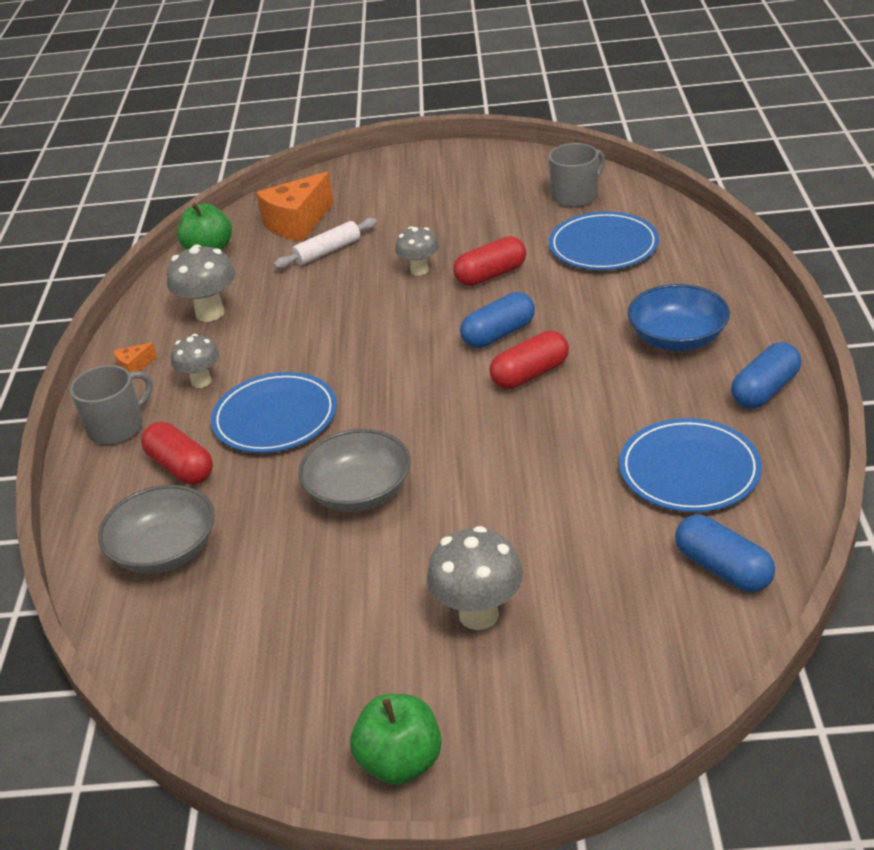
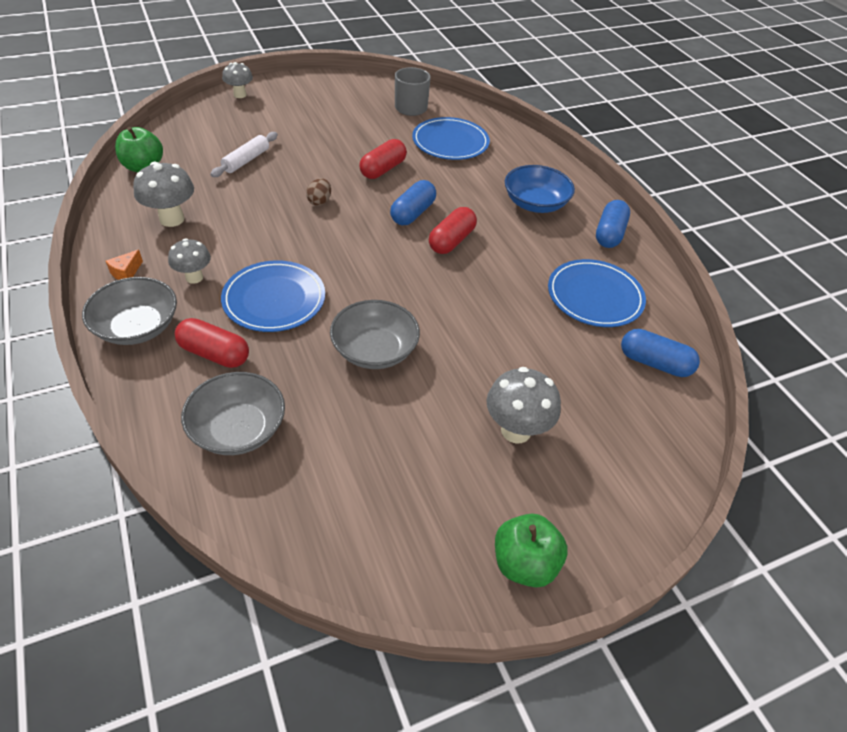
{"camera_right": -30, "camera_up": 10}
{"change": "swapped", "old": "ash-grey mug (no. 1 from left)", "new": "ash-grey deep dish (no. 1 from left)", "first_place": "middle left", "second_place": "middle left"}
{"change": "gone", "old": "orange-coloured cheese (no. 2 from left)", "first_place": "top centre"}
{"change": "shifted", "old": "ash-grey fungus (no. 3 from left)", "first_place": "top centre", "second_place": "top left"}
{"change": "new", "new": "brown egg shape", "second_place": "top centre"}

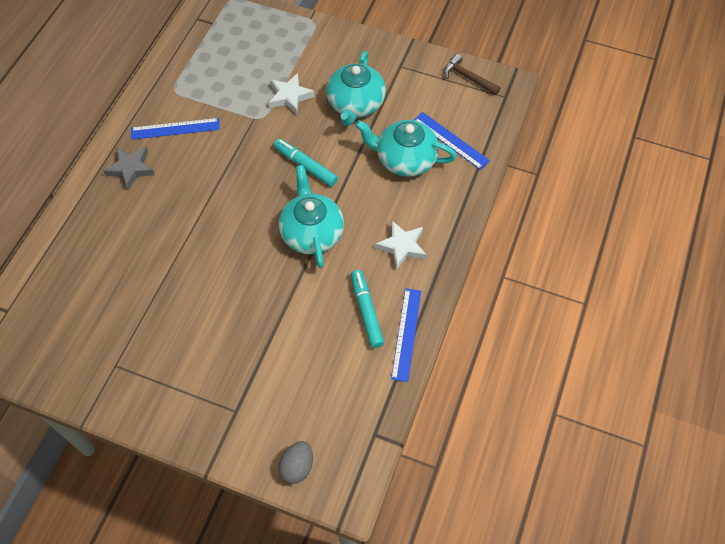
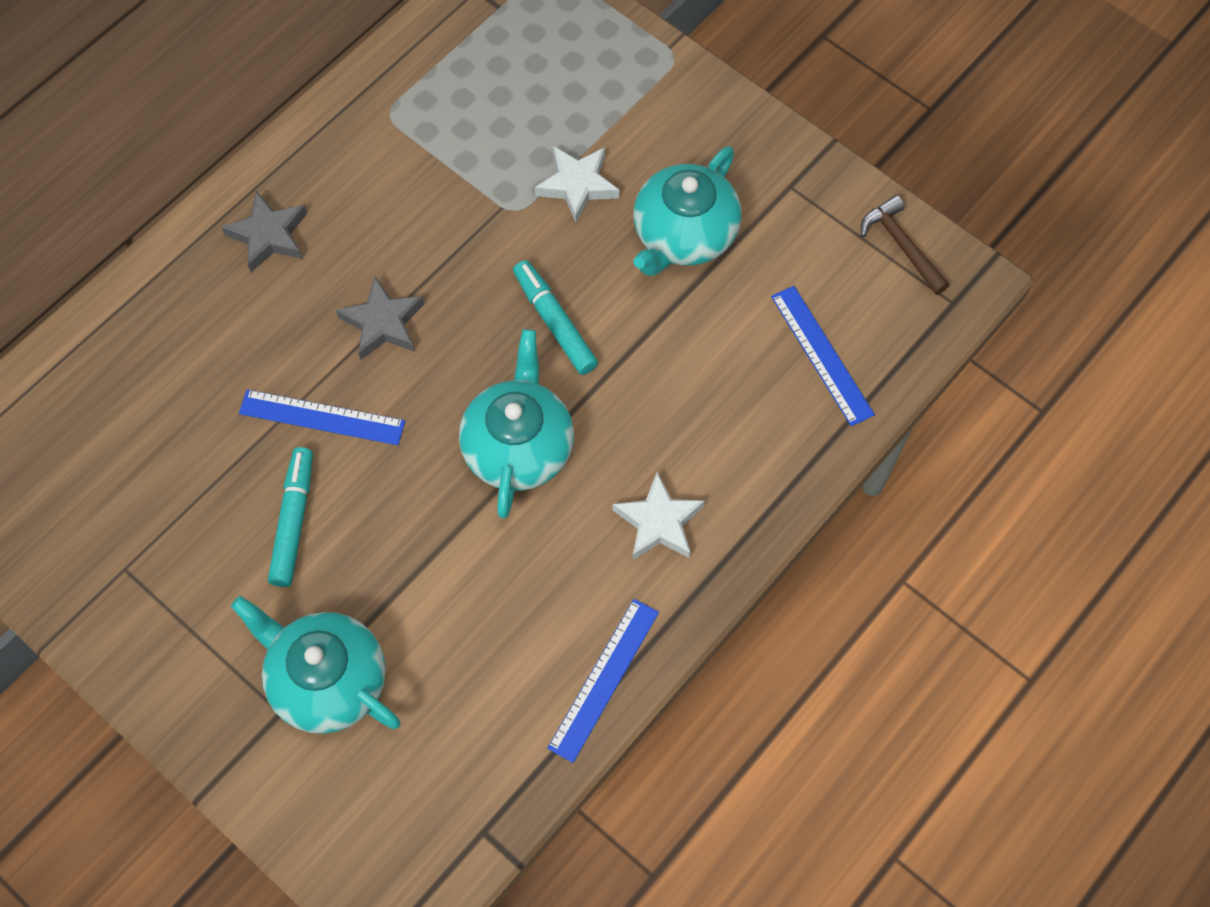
{"camera_right": 20, "camera_up": 5}
{"change": "shifted", "old": "cobalt measuring stick (no. 1 from left)", "first_place": "top left", "second_place": "middle left"}
{"change": "gone", "old": "ash-grey egg shape", "first_place": "bottom centre"}
{"change": "shifted", "old": "turquoise marker pen (no. 2 from left in the first image)", "new": "turquoise marker pen (no. 1 from left)", "first_place": "centre", "second_place": "middle left"}
{"change": "shifted", "old": "turquoise tea pot (no. 3 from left in the first image)", "new": "turquoise tea pot (no. 1 from left)", "first_place": "top centre", "second_place": "bottom left"}
{"change": "new", "new": "ash-grey five-pointed star (no. 2 from left)", "second_place": "middle left"}

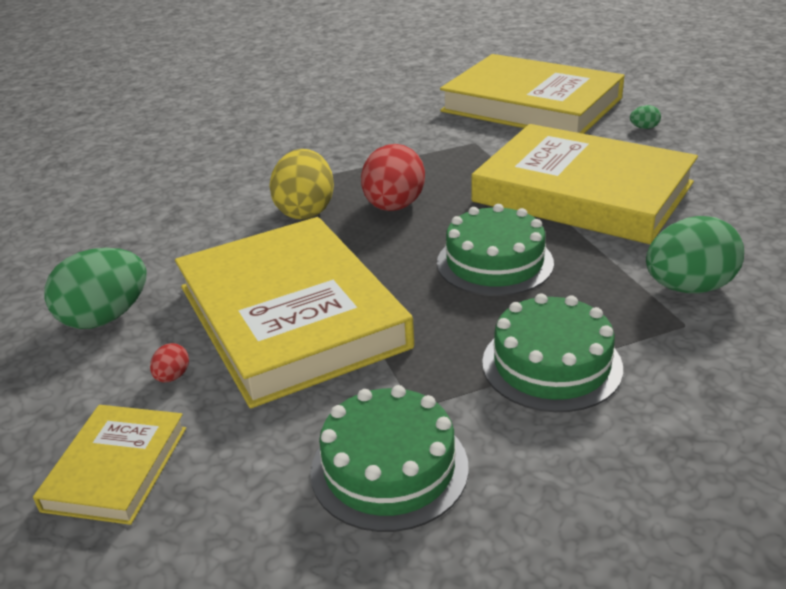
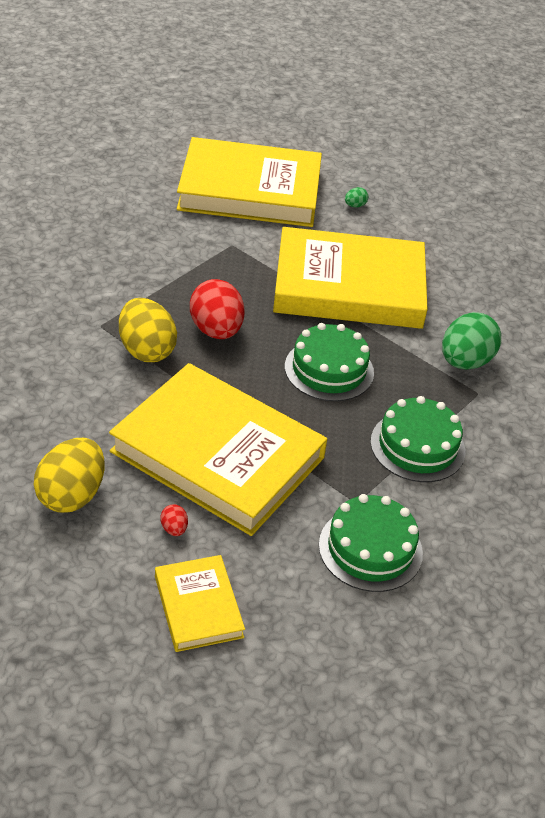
{"camera_right": -35, "camera_up": 10}
{"change": "repainted", "old": "emerald egg shape (no. 1 from left)", "new": "golden egg shape (no. 1 from left)", "first_place": "middle left", "second_place": "middle left"}

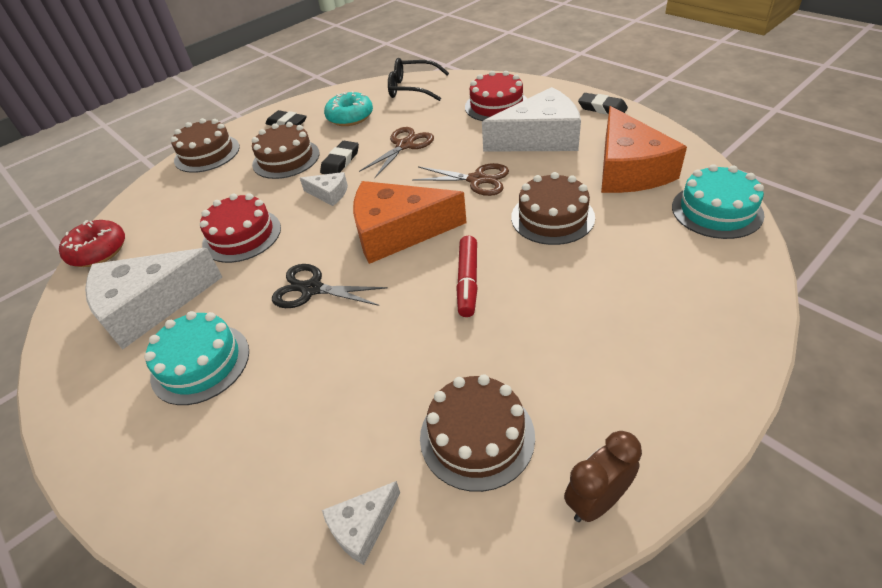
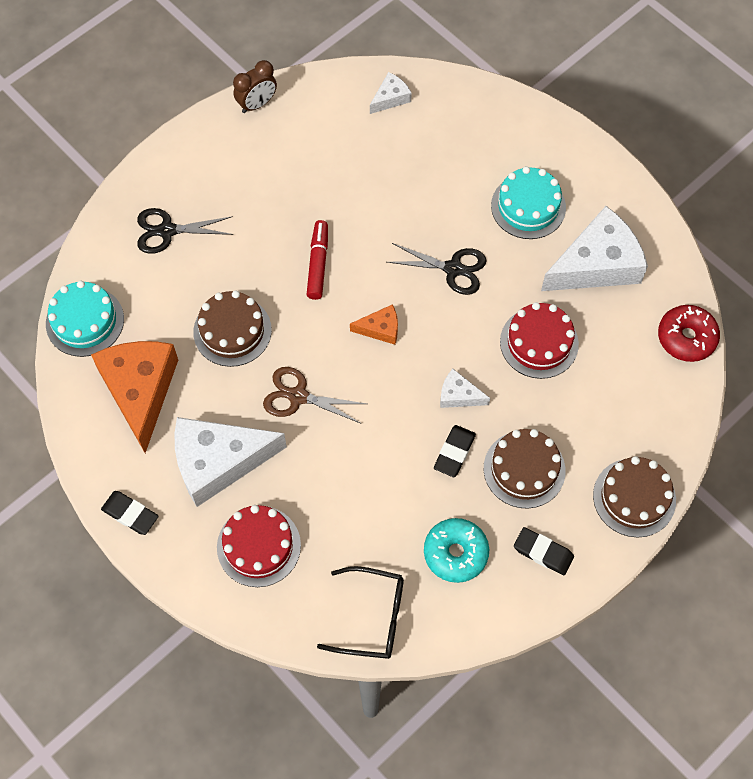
{"camera_right": 175, "camera_up": 20}
{"change": "scaled", "old": "orange-coloured cheese (no. 1 from left in the first image)", "first_place": "centre", "second_place": "centre", "factor": 0.46}
{"change": "gone", "old": "brown shears (no. 1 from left)", "first_place": "top centre"}
{"change": "gone", "old": "brown gateau (no. 3 from left)", "first_place": "bottom centre"}
{"change": "new", "new": "black shears (no. 1 from left)", "second_place": "top left"}

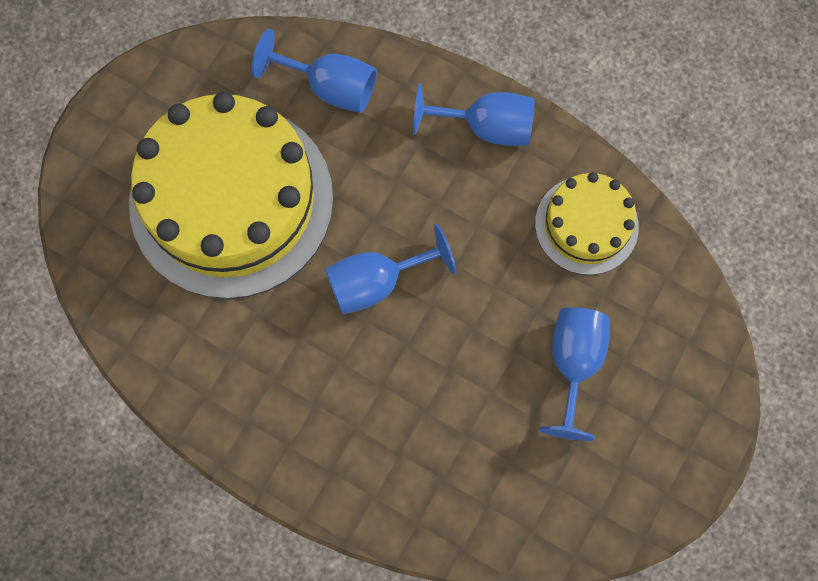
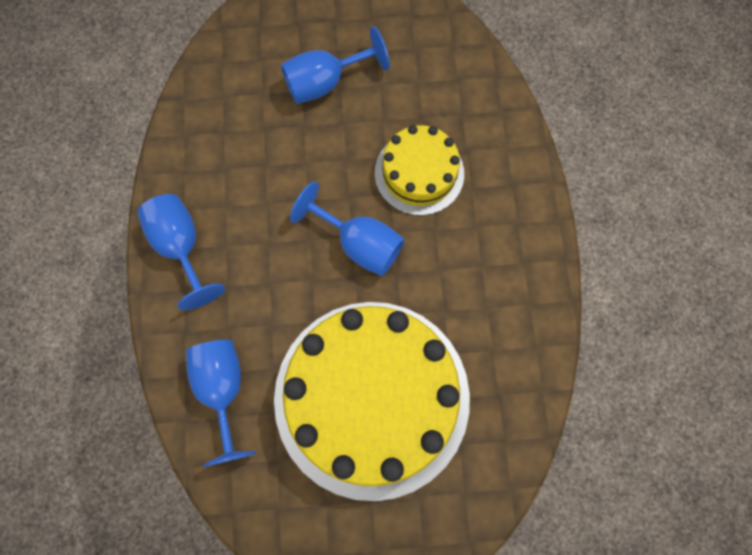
{"camera_right": -125, "camera_up": 0}
{"change": "shifted", "old": "golden gateau (no. 2 from left)", "first_place": "middle right", "second_place": "top centre"}

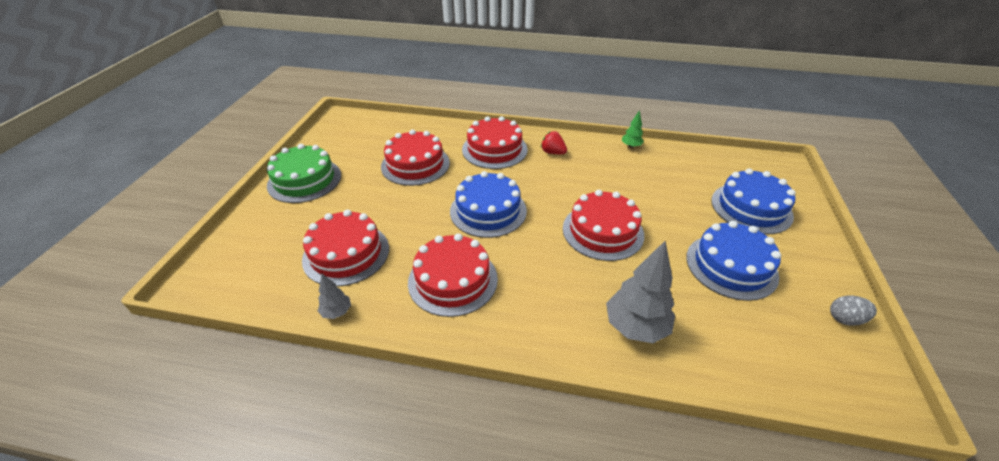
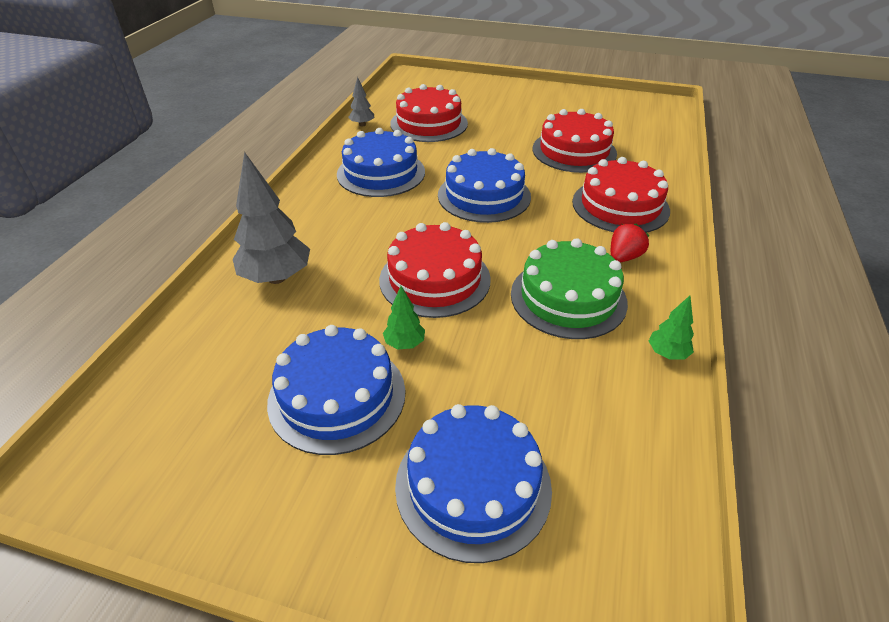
{"camera_right": 95, "camera_up": 0}
{"change": "shifted", "old": "emerald gateau", "first_place": "middle left", "second_place": "centre"}
{"change": "repainted", "old": "scarlet gateau (no. 3 from left)", "new": "cobalt gateau (no. 2 from left)", "first_place": "centre", "second_place": "top centre"}
{"change": "gone", "old": "ash-grey egg shape", "first_place": "bottom right"}
{"change": "new", "new": "emerald fir tree (no. 1 from left)", "second_place": "centre"}

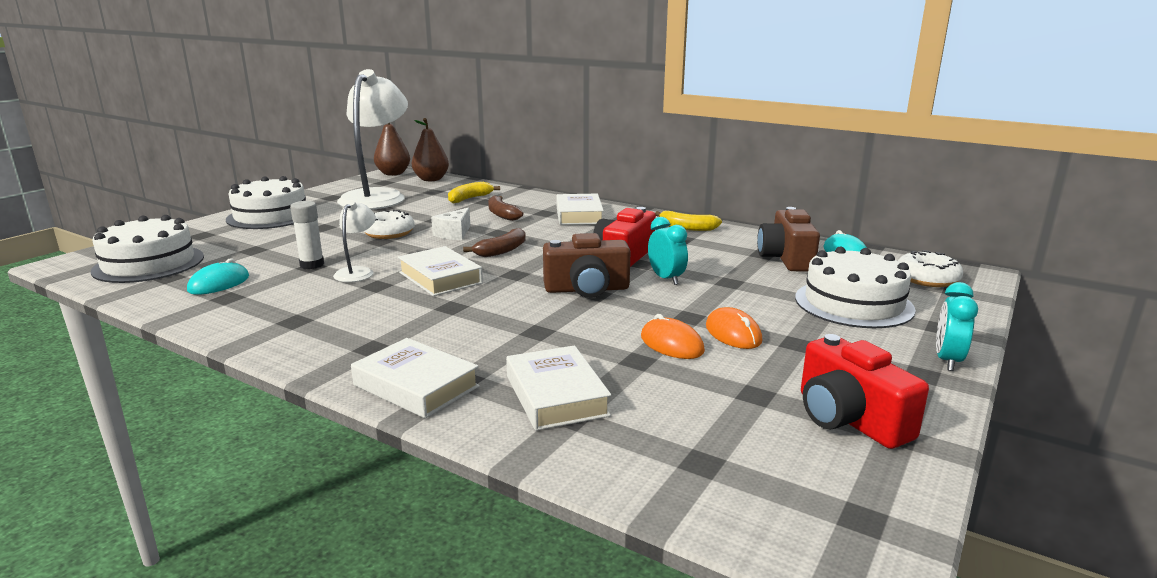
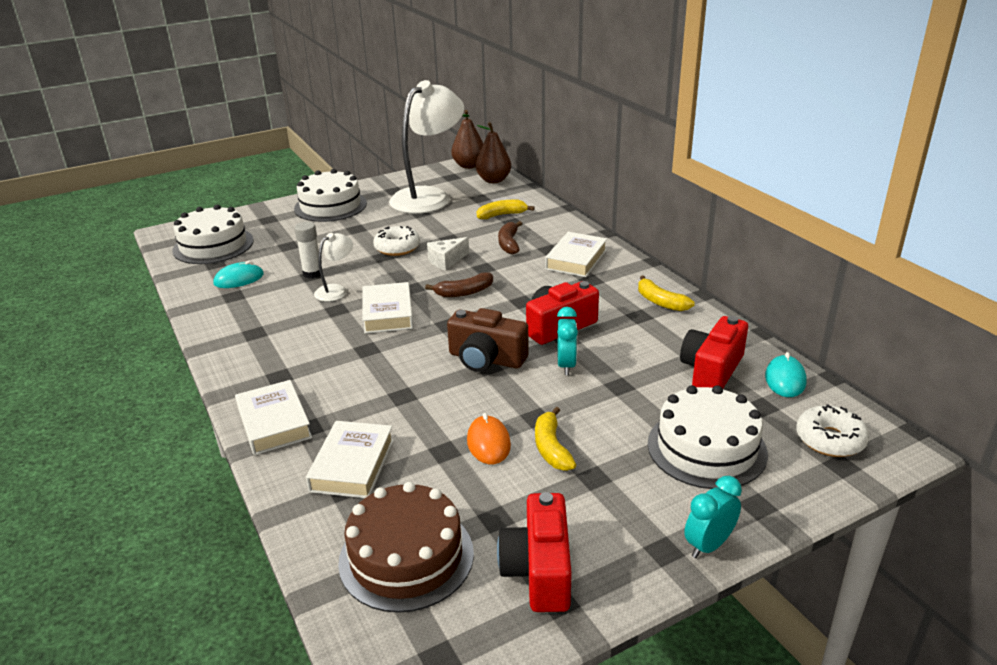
{"camera_right": 30, "camera_up": 10}
{"change": "swapped", "old": "orange-coloured mouse (no. 2 from left)", "new": "golden banana fruit (no. 2 from left)", "first_place": "centre", "second_place": "centre"}
{"change": "repainted", "old": "brown compact camera (no. 2 from left)", "new": "scarlet compact camera (no. 3 from left)", "first_place": "middle right", "second_place": "middle right"}
{"change": "new", "new": "brown gateau", "second_place": "bottom centre"}

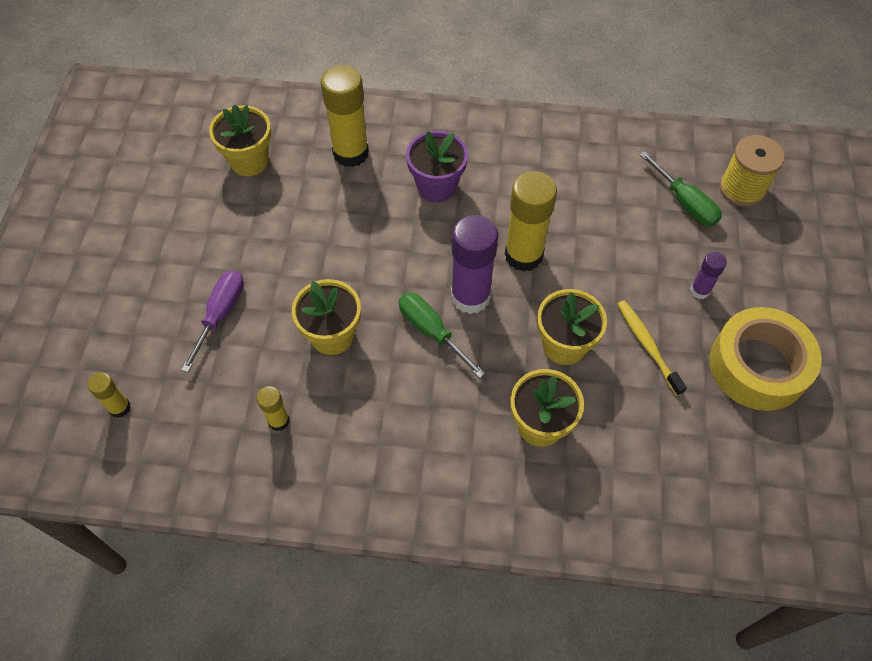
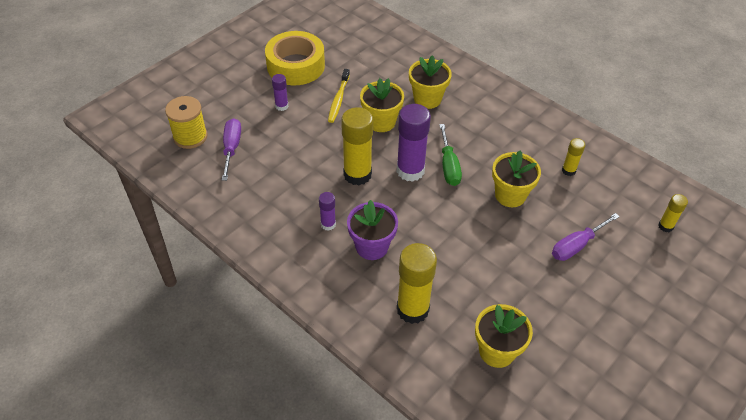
{"camera_right": -145, "camera_up": -10}
{"change": "repainted", "old": "emerald flat screwdriver (no. 2 from left)", "new": "violet flat screwdriver (no. 1 from left)", "first_place": "top right", "second_place": "middle left"}
{"change": "new", "new": "violet glue stick (no. 2 from left)", "second_place": "centre"}

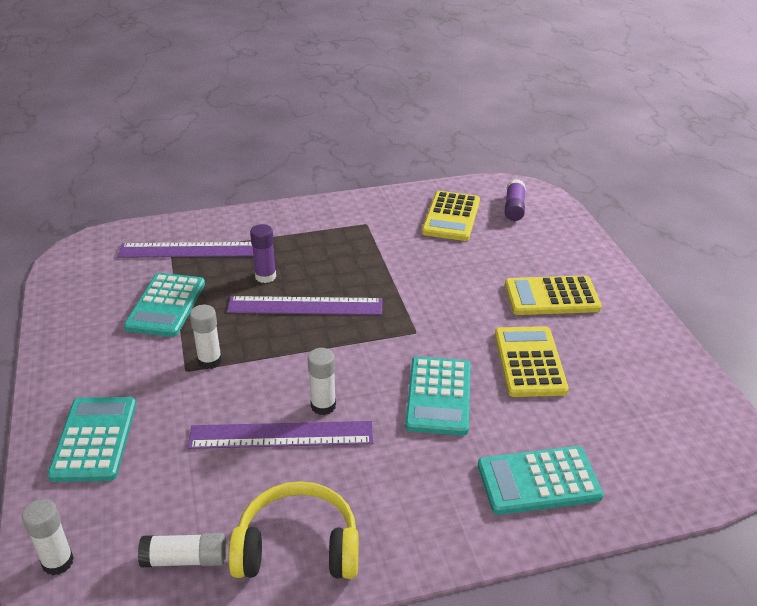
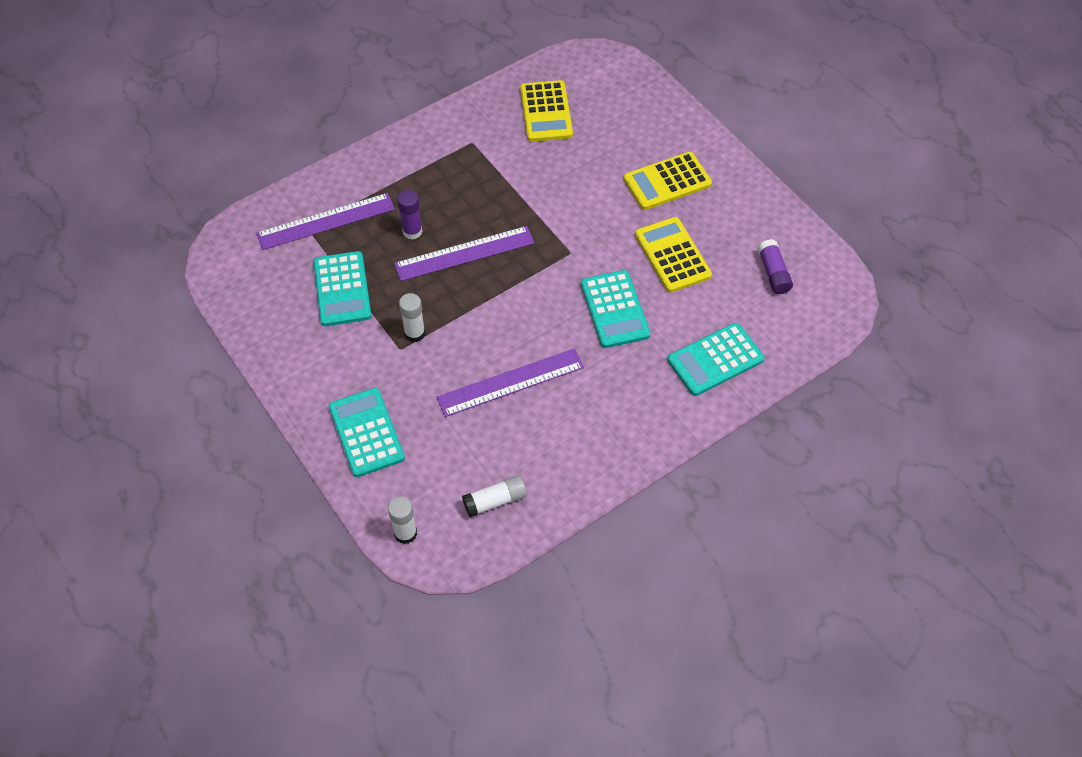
{"camera_right": -20, "camera_up": 20}
{"change": "gone", "old": "golden headphones", "first_place": "bottom centre"}
{"change": "gone", "old": "pure white glue stick (no. 4 from left)", "first_place": "centre"}
{"change": "shifted", "old": "violet glue stick (no. 2 from left)", "first_place": "top right", "second_place": "middle right"}

